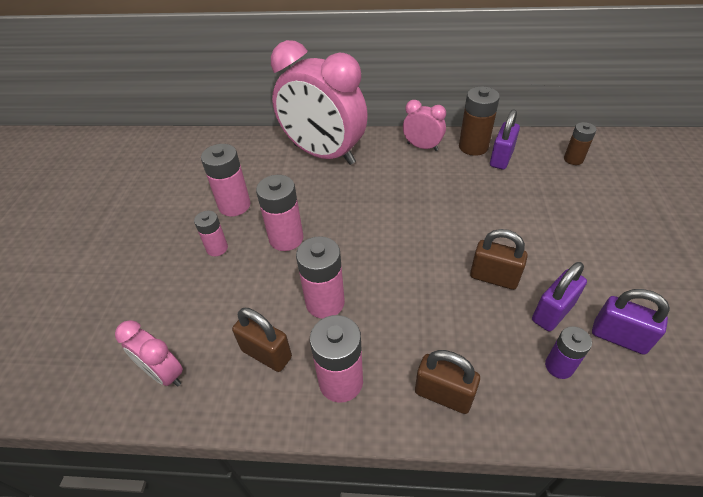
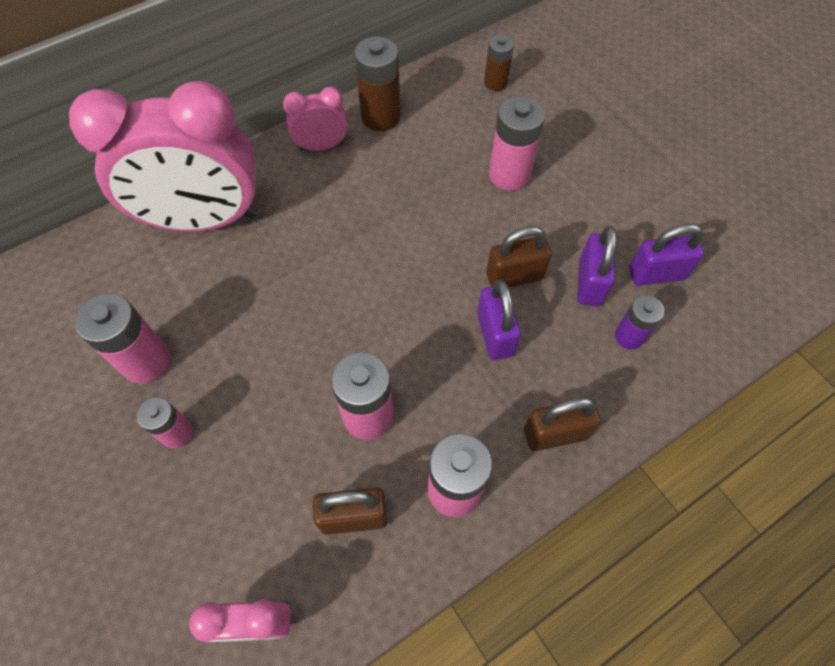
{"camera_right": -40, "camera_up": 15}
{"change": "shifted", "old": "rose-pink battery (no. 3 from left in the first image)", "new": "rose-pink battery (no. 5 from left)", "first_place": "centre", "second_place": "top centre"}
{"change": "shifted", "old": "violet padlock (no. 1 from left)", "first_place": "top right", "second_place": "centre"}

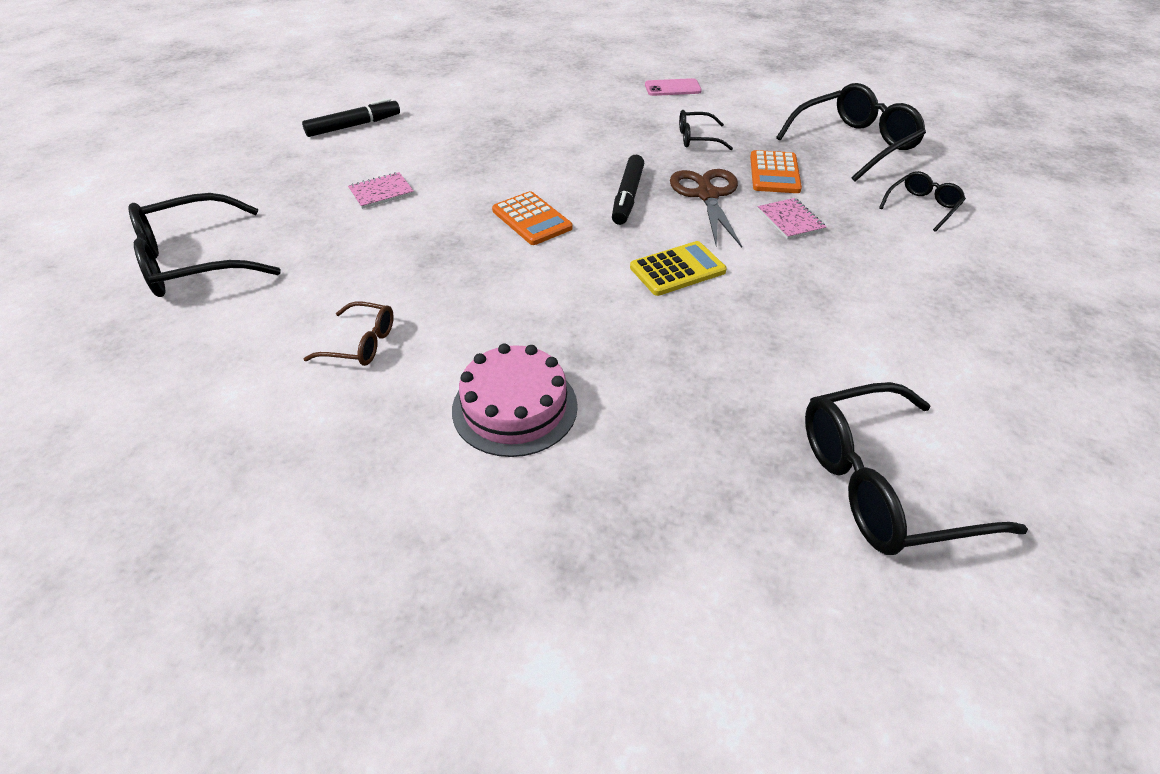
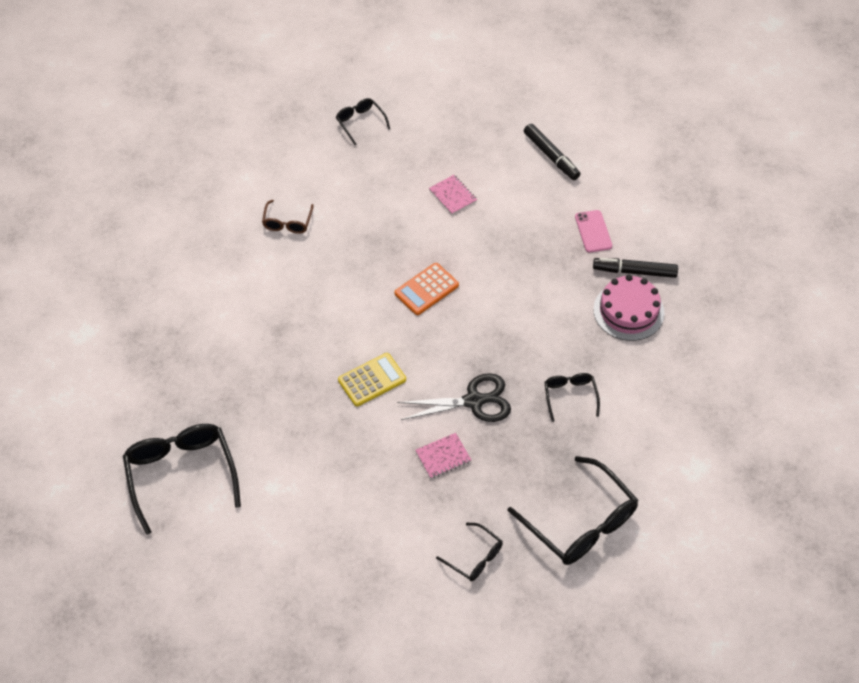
{"camera_right": 85, "camera_up": 10}
{"change": "scaled", "old": "black spectacles (no. 1 from left in the first image)", "first_place": "top left", "second_place": "top centre", "factor": 0.52}
{"change": "shifted", "old": "rose-pink gateau", "first_place": "centre", "second_place": "middle right"}
{"change": "shifted", "old": "black marker pen (no. 2 from left)", "first_place": "top centre", "second_place": "middle right"}
{"change": "rotated", "old": "golden adding machine", "first_place": "centre", "second_place": "centre", "degrees": -90}
{"change": "shifted", "old": "rose-pink smartphone", "first_place": "top centre", "second_place": "middle right"}
{"change": "repainted", "old": "brown shears", "new": "black shears", "first_place": "top centre", "second_place": "centre"}
{"change": "gone", "old": "orange-coloured adding machine (no. 2 from left)", "first_place": "top right"}

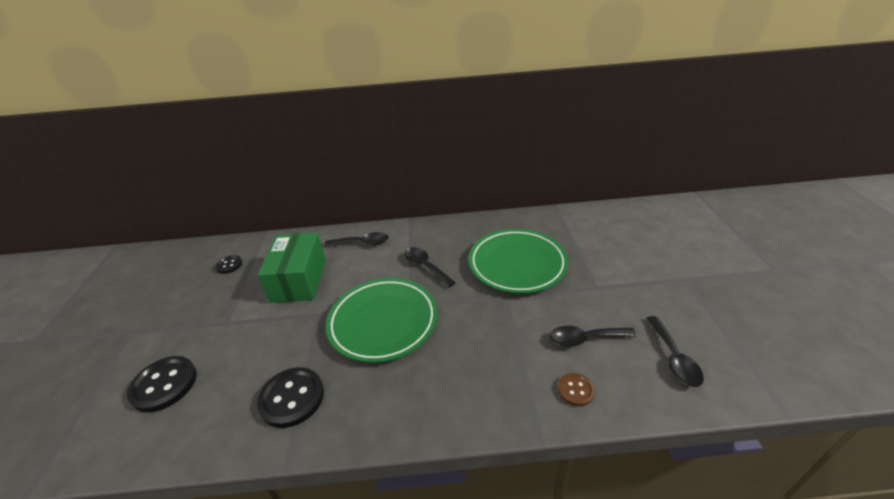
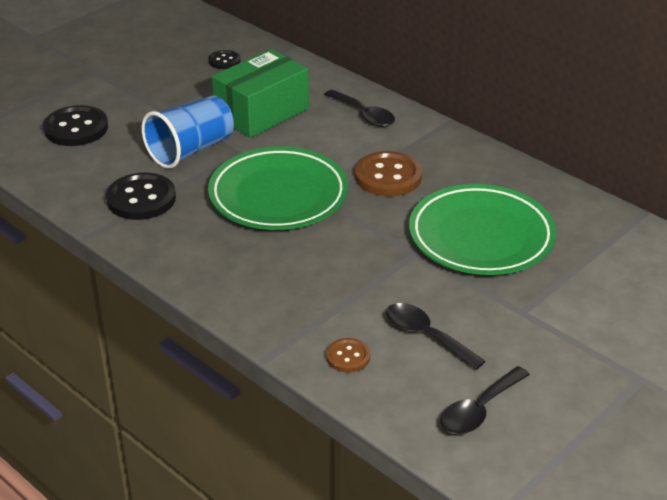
{"camera_right": 45, "camera_up": 0}
{"change": "swapped", "old": "black teaspoon (no. 2 from left)", "new": "brown shirt button (no. 2 from left)", "first_place": "centre", "second_place": "centre"}
{"change": "new", "new": "cobalt tumbler", "second_place": "top left"}

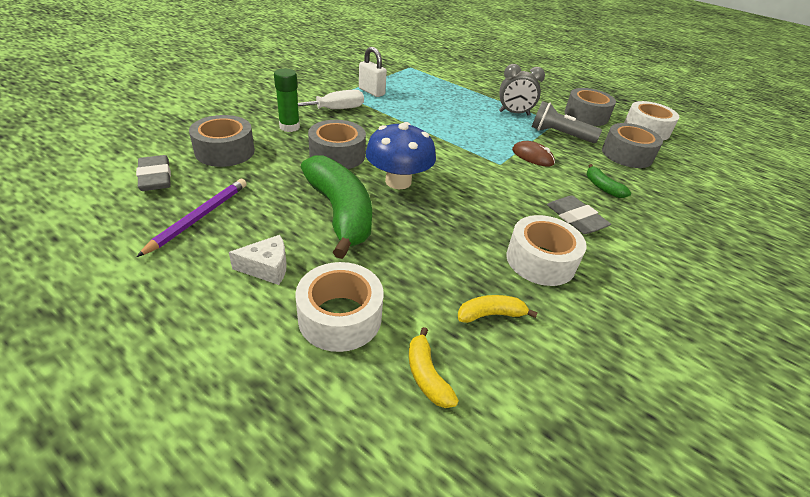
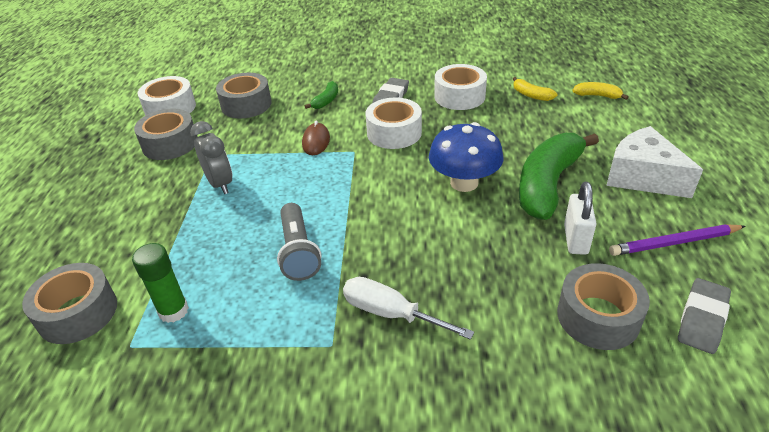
{"camera_right": -120, "camera_up": 0}
{"change": "scaled", "old": "pure white cheese", "first_place": "middle left", "second_place": "middle right", "factor": 1.81}
{"change": "shifted", "old": "emerald glue stick", "first_place": "top centre", "second_place": "middle left"}
{"change": "shifted", "old": "pure white roll of tape (no. 1 from left in the first image)", "new": "pure white roll of tape (no. 2 from left)", "first_place": "centre", "second_place": "top centre"}
{"change": "shifted", "old": "ash-grey roll of tape (no. 2 from left in the first image)", "new": "ash-grey roll of tape (no. 1 from left)", "first_place": "top centre", "second_place": "bottom left"}
{"change": "shifted", "old": "pure white padlock", "first_place": "top centre", "second_place": "middle right"}
{"change": "rotated", "old": "golden banana fruit (no. 1 from left in the first image)", "first_place": "bottom centre", "second_place": "top right", "degrees": -105}
{"change": "shifted", "old": "ash-grey pocket torch", "first_place": "top right", "second_place": "centre"}

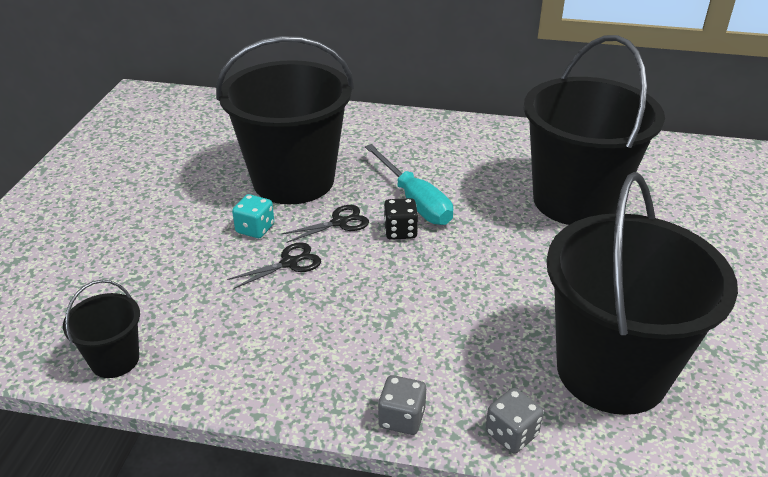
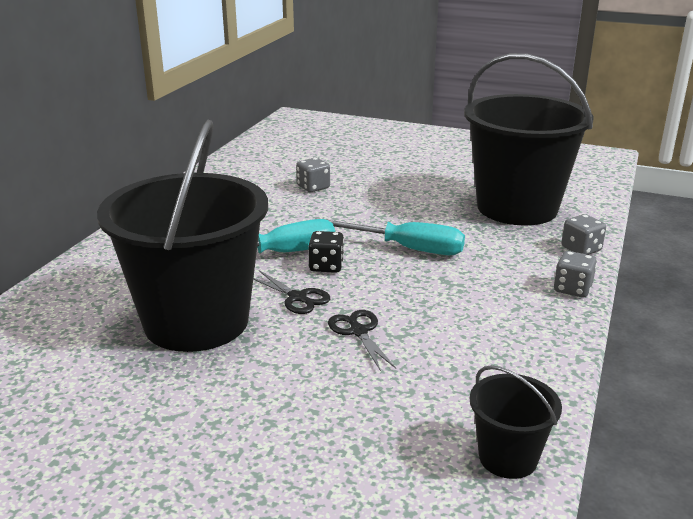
{"camera_right": -80, "camera_up": -10}
{"change": "gone", "old": "turquoise game die", "first_place": "middle left"}
{"change": "rotated", "old": "black shears (no. 2 from left in the first image)", "first_place": "centre", "second_place": "centre", "degrees": 150}
{"change": "swapped", "old": "black pail (no. 3 from left)", "new": "ash-grey game die (no. 1 from left)", "first_place": "top right", "second_place": "centre"}
{"change": "new", "new": "turquoise flat screwdriver (no. 2 from left)", "second_place": "centre"}

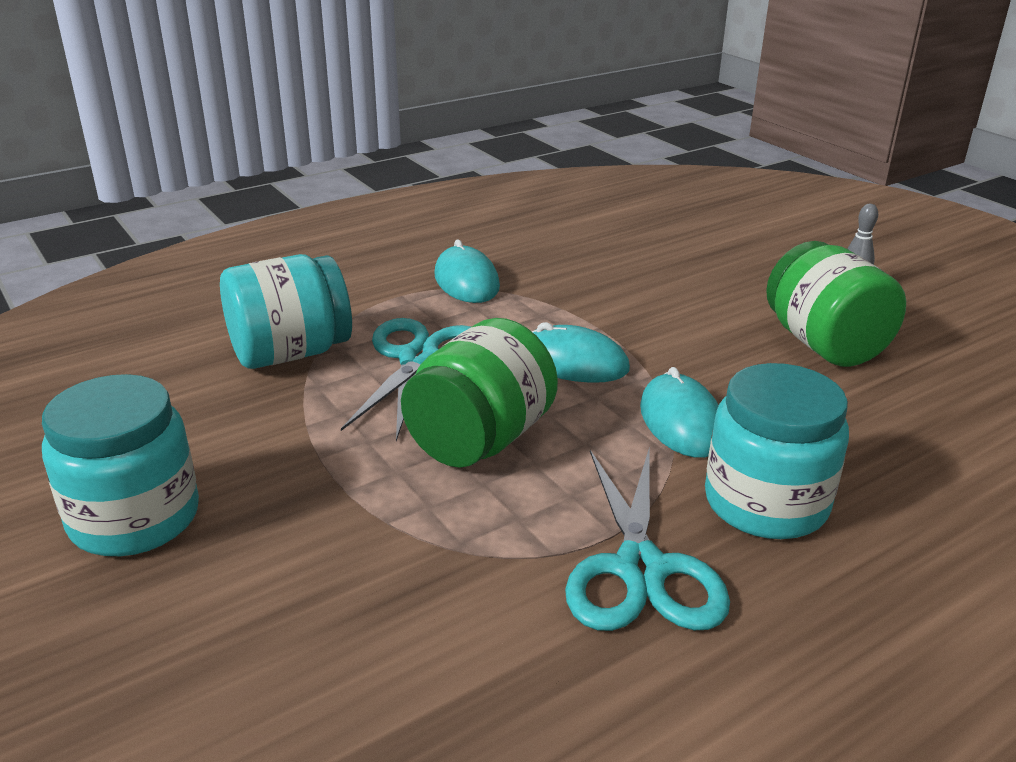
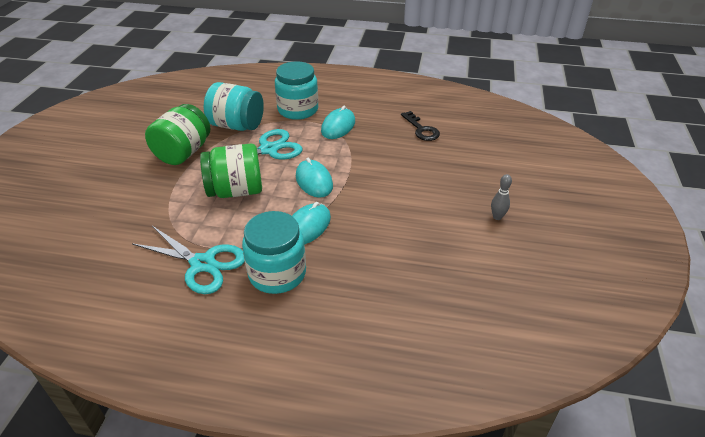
{"camera_right": 45, "camera_up": 10}
{"change": "shifted", "old": "turquoise preserve jar (no. 1 from left in the first image)", "new": "turquoise preserve jar (no. 3 from left)", "first_place": "middle left", "second_place": "top centre"}
{"change": "rotated", "old": "turquoise shears (no. 2 from left in the first image)", "first_place": "bottom centre", "second_place": "middle left", "degrees": -105}
{"change": "shifted", "old": "emerald preserve jar (no. 2 from left in the first image)", "new": "emerald preserve jar (no. 1 from left)", "first_place": "middle right", "second_place": "top left"}
{"change": "new", "new": "black latchkey", "second_place": "top centre"}

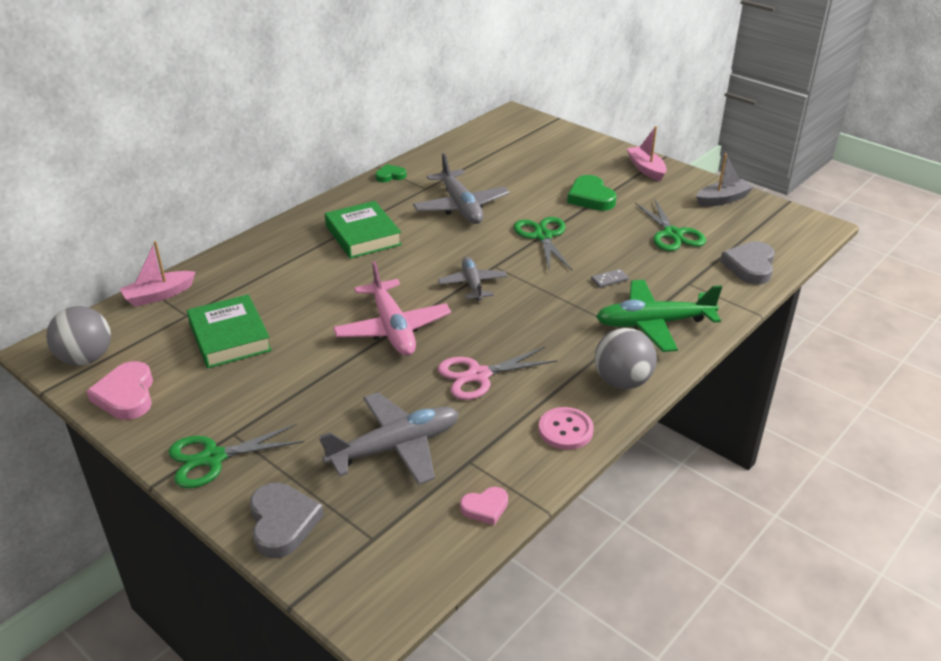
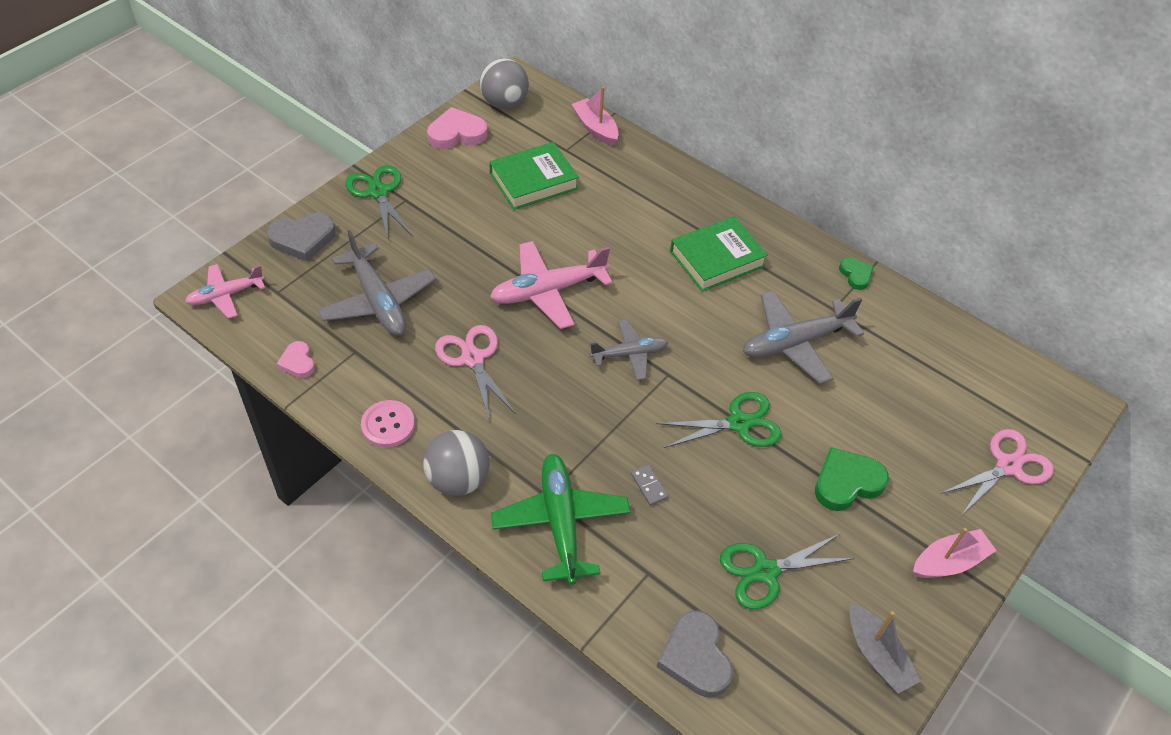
{"camera_right": 85, "camera_up": 15}
{"change": "rotated", "old": "ash-grey love heart (no. 2 from left)", "first_place": "middle right", "second_place": "bottom centre", "degrees": -120}
{"change": "new", "new": "rose-pink aeroplane (no. 1 from left)", "second_place": "middle left"}
{"change": "new", "new": "rose-pink shears (no. 2 from left)", "second_place": "middle right"}

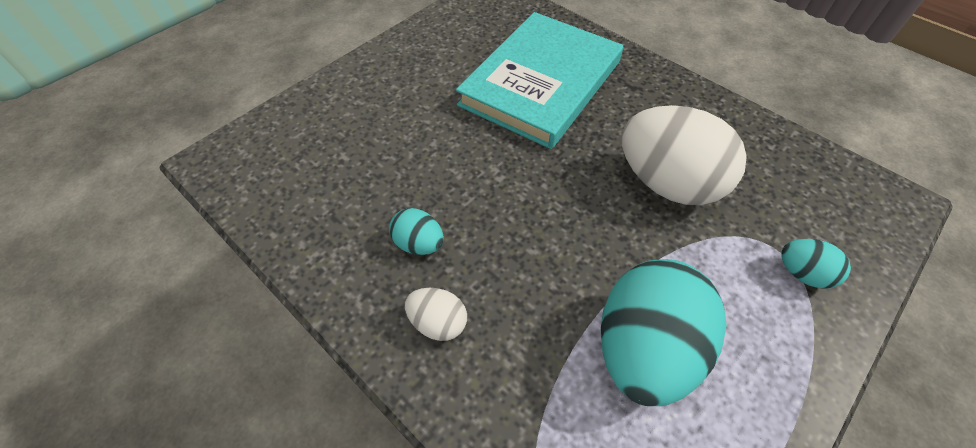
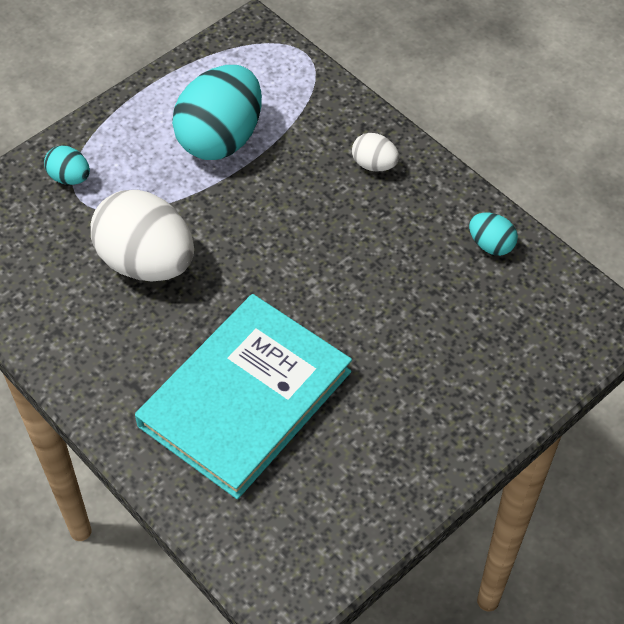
{"camera_right": -175, "camera_up": 0}
{"change": "shifted", "old": "turquoise egg shape (no. 1 from left in the first image)", "new": "turquoise egg shape (no. 3 from left)", "first_place": "centre", "second_place": "middle right"}

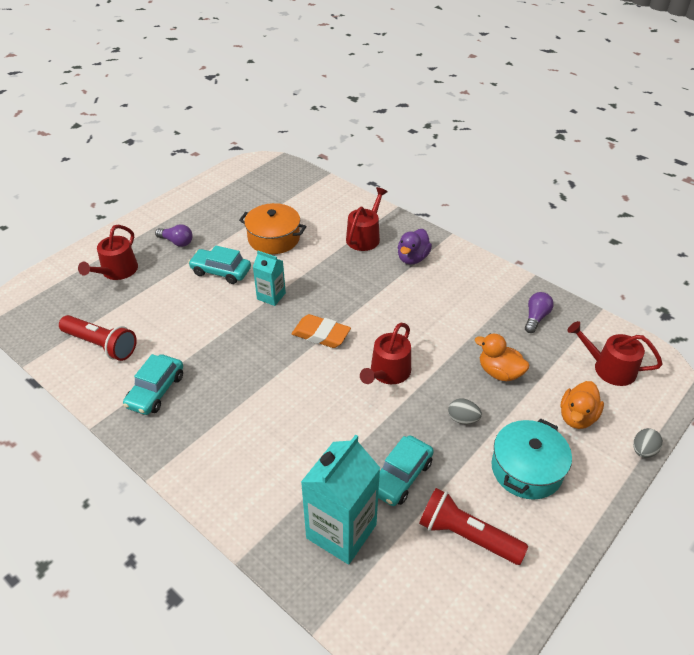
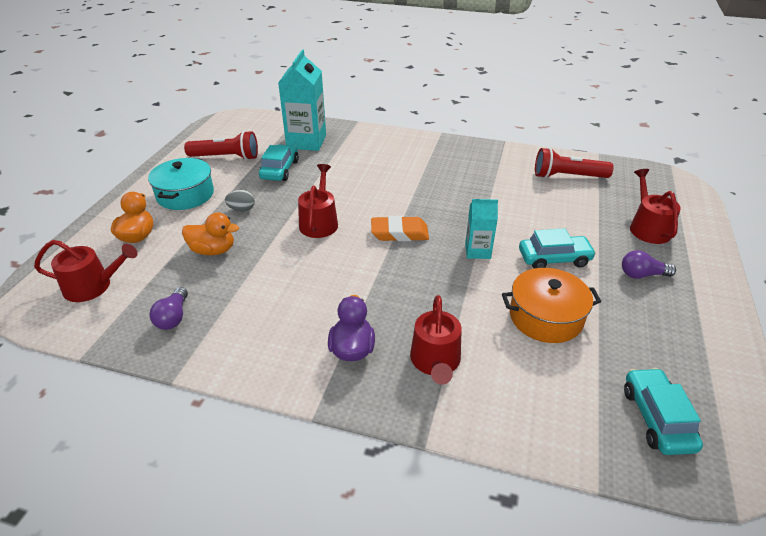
{"camera_right": 155, "camera_up": -5}
{"change": "shifted", "old": "turquoise car (no. 1 from left in the first image)", "new": "turquoise car (no. 3 from left)", "first_place": "middle left", "second_place": "bottom right"}
{"change": "gone", "old": "ash-grey egg shape (no. 2 from left)", "first_place": "bottom right"}

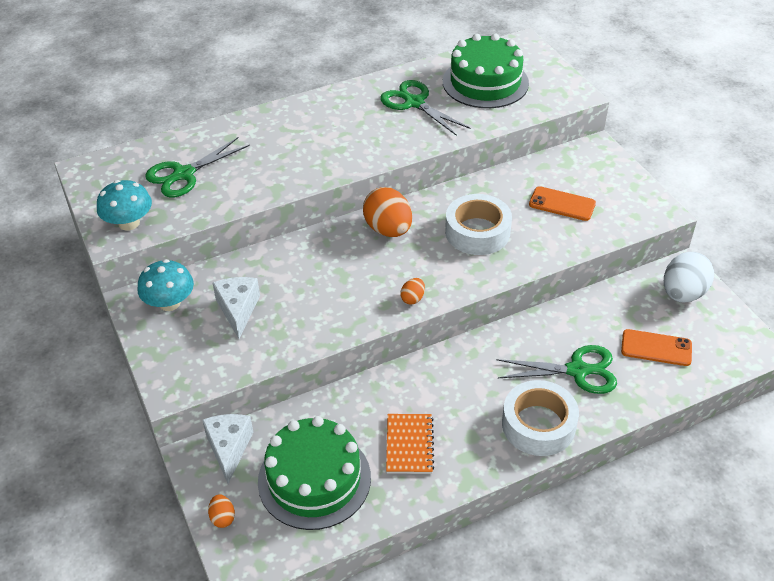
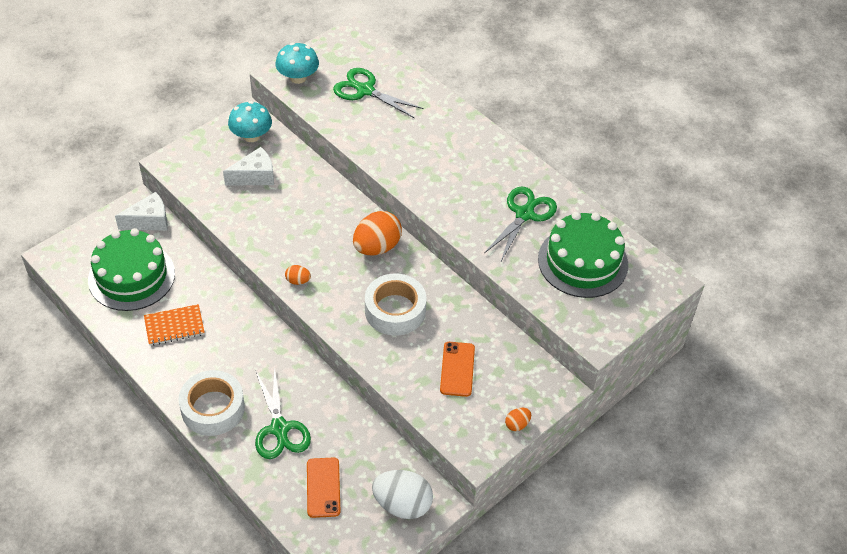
{"camera_right": 70, "camera_up": 5}
{"change": "shifted", "old": "orange-coloured egg shape (no. 1 from left in the first image)", "new": "orange-coloured egg shape (no. 3 from left)", "first_place": "bottom left", "second_place": "bottom centre"}

